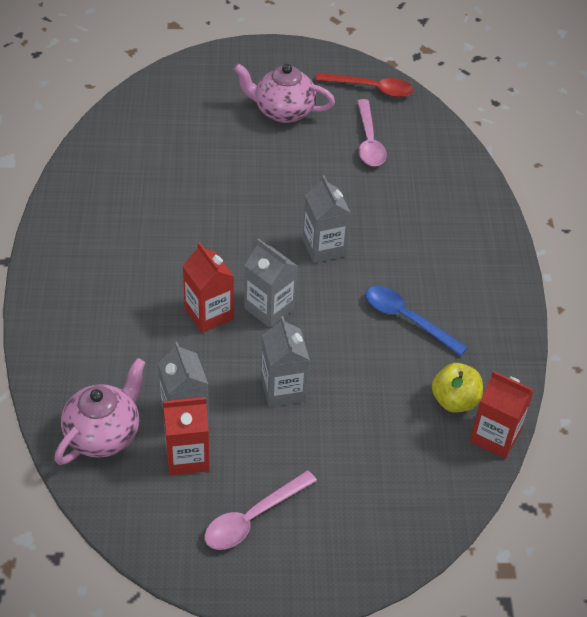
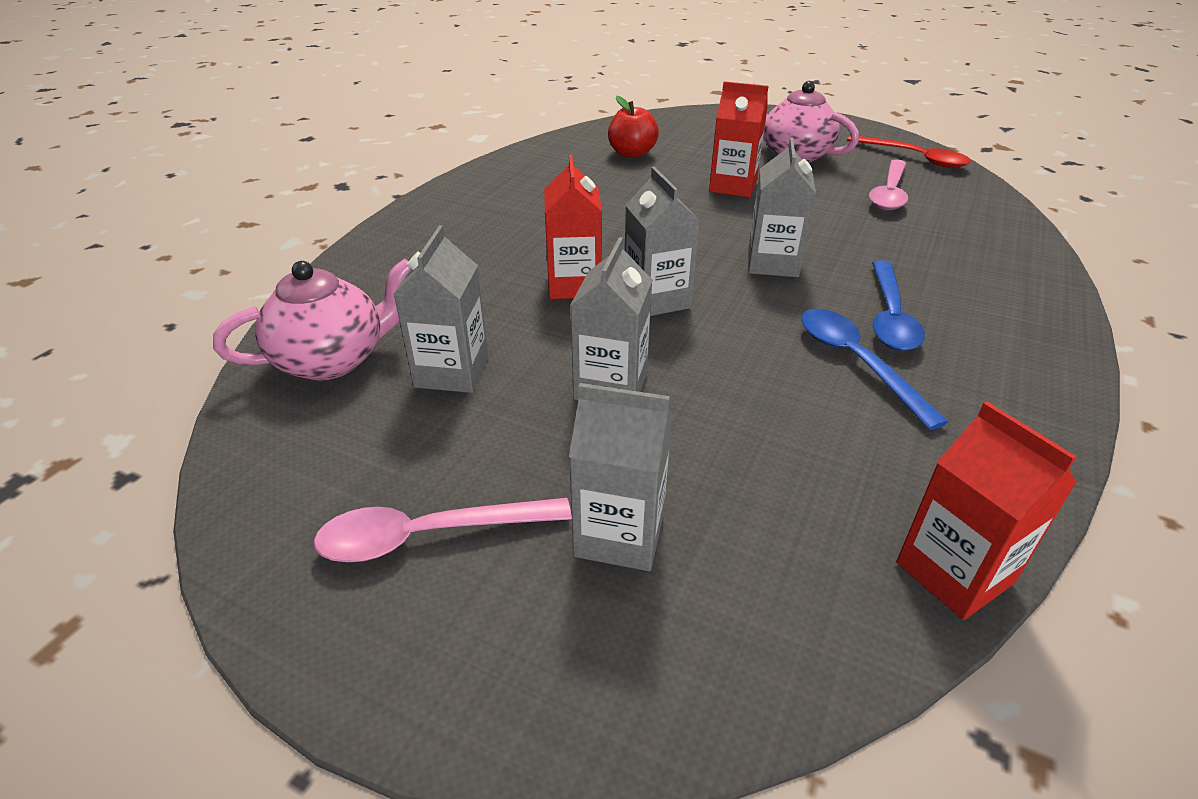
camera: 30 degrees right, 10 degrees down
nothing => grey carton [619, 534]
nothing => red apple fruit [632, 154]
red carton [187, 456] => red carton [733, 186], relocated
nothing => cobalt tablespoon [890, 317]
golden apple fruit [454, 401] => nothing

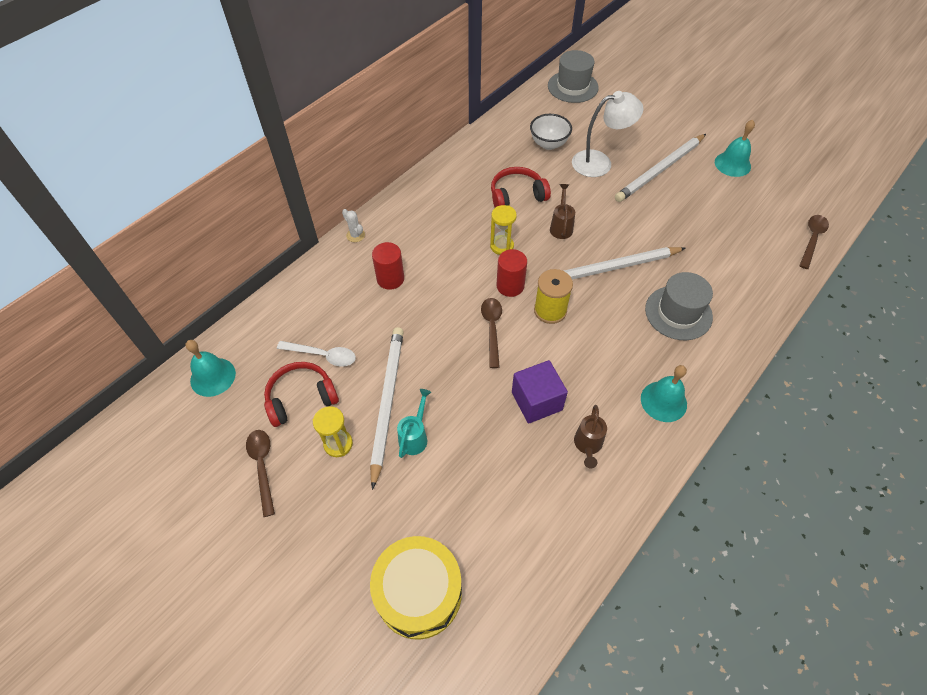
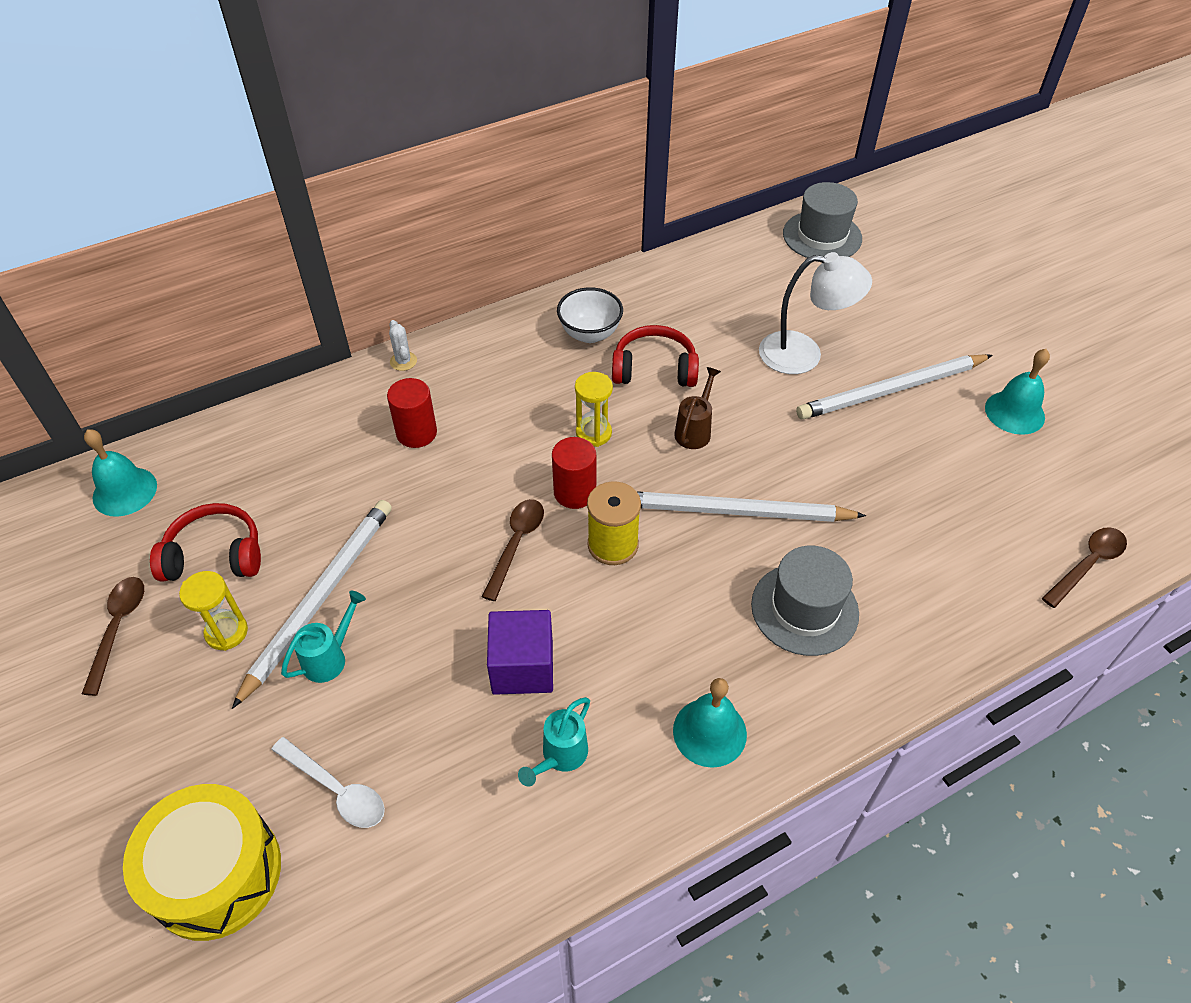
camera: 20 degrees right, 5 degrees down
pure white tablespoon [323, 355] => pure white tablespoon [336, 789], relocated
dark brown watering pot [587, 445] => aqua watering pot [560, 756]
pure white deep dish [548, 144] => pure white deep dish [590, 334], relocated

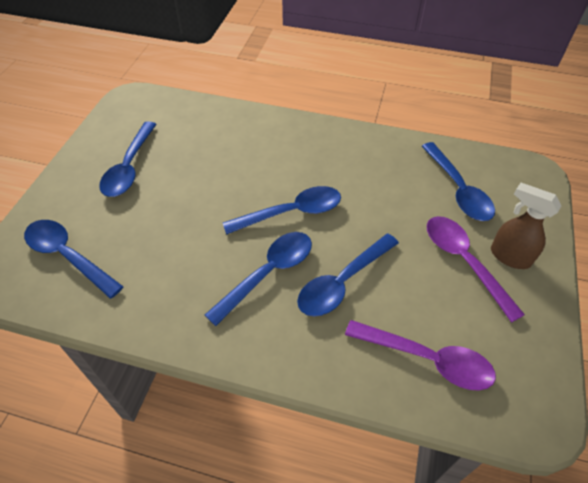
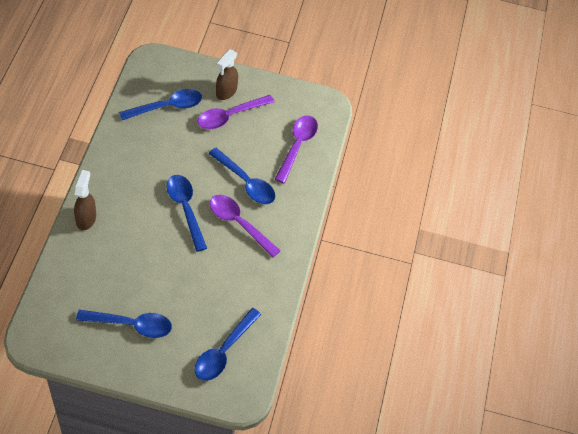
camera: 100 degrees left, 5 degrees up
nothing => dark brown spray bottle [86, 218]
cobalt tablespoon [268, 273] => purple tablespoon [239, 223]

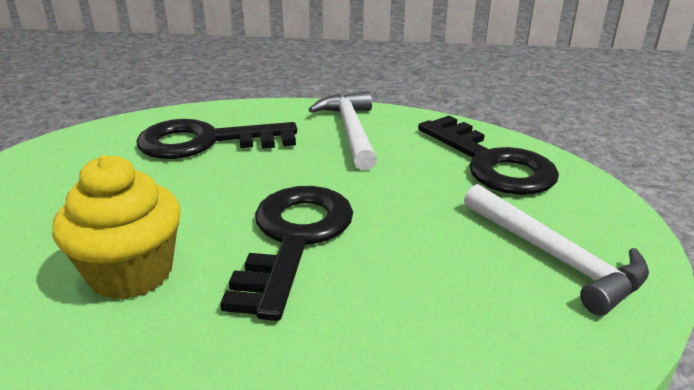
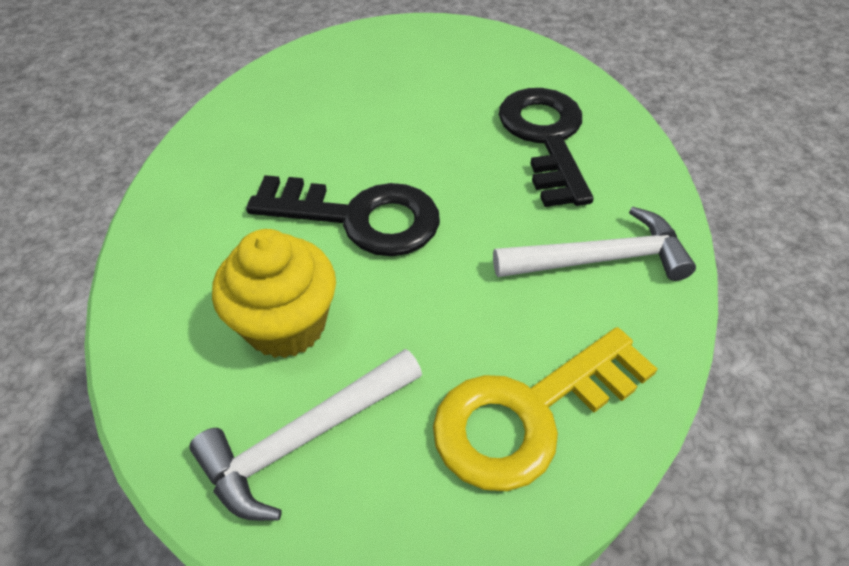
camera: 90 degrees right, 20 degrees up
golden muffin [131, 273] => golden muffin [286, 325], relocated
jet-black latchkey [491, 163] => golden latchkey [529, 414]

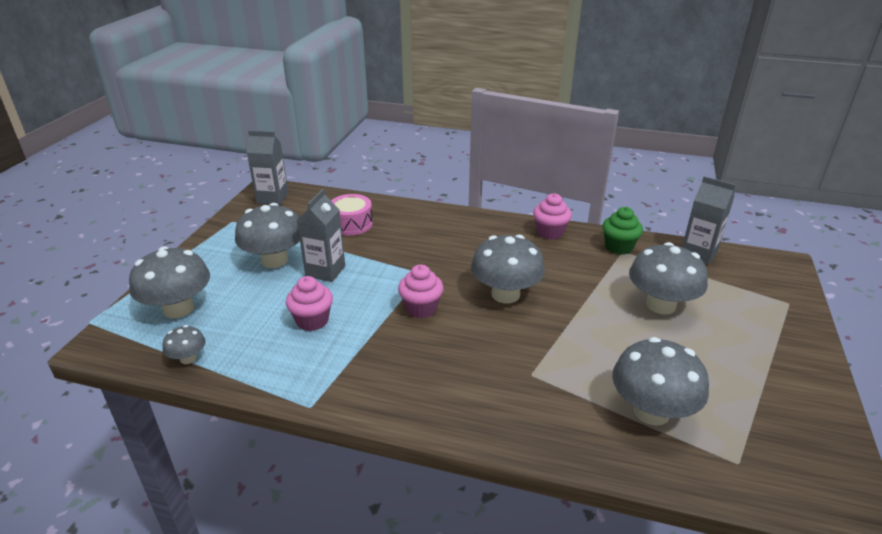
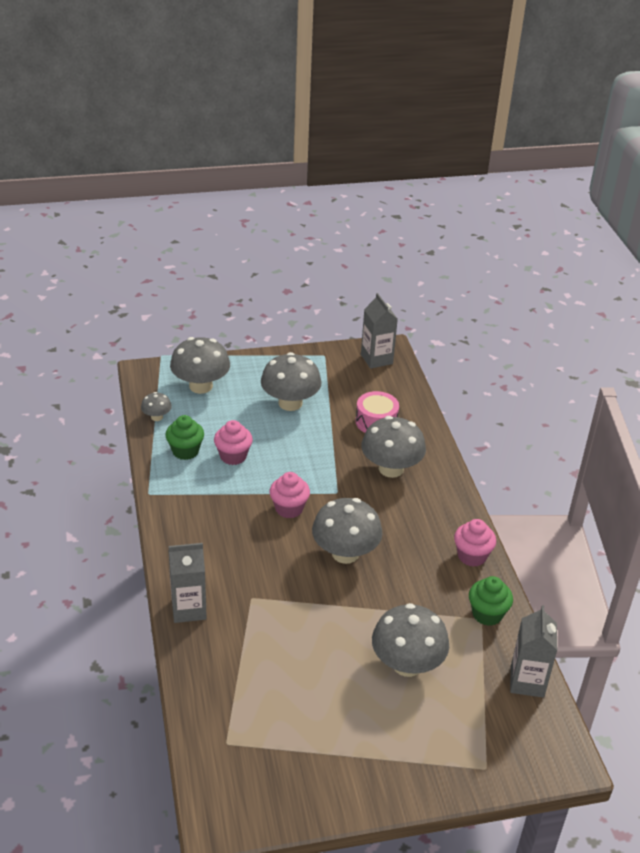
camera: 60 degrees right, 5 degrees up
nothing => green muffin [185, 451]
grey carton [325, 271] => grey carton [189, 609], relocated
grey mushroom [651, 411] => grey mushroom [391, 469], relocated

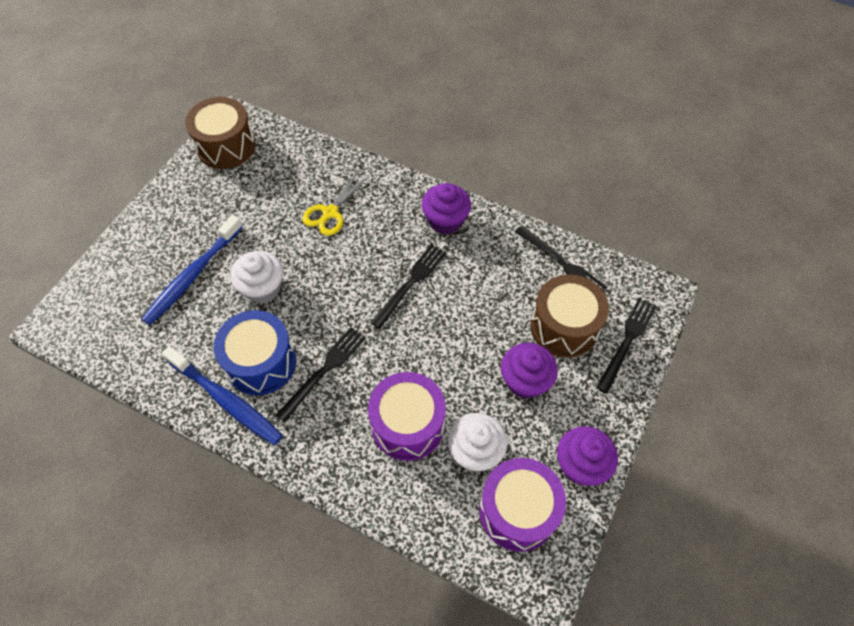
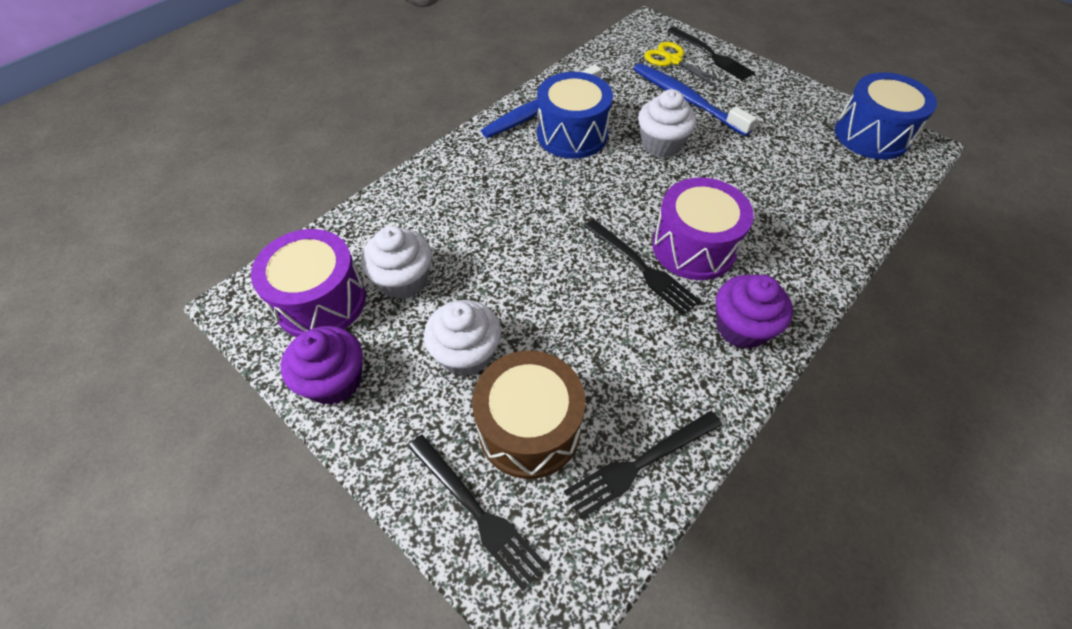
camera: 105 degrees right, 5 degrees down
purple muffin [525, 381] => pure white muffin [466, 353]
golden scissors [330, 213] => golden scissors [673, 60], relocated
purple drum [408, 424] => purple drum [694, 247], relocated
jet-black table fork [324, 370] => jet-black table fork [711, 55], relocated
dark brown drum [226, 146] => cobalt drum [871, 135]

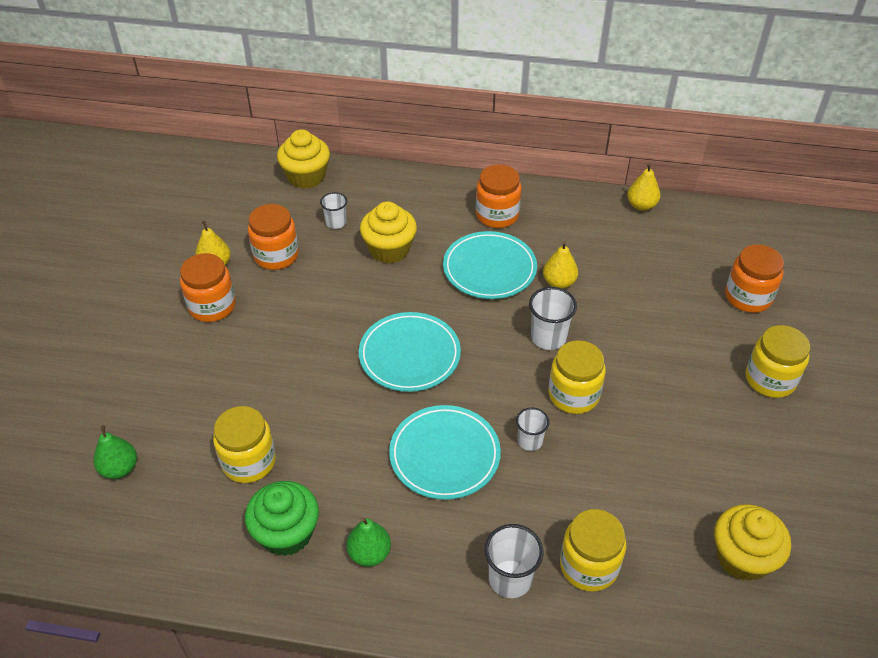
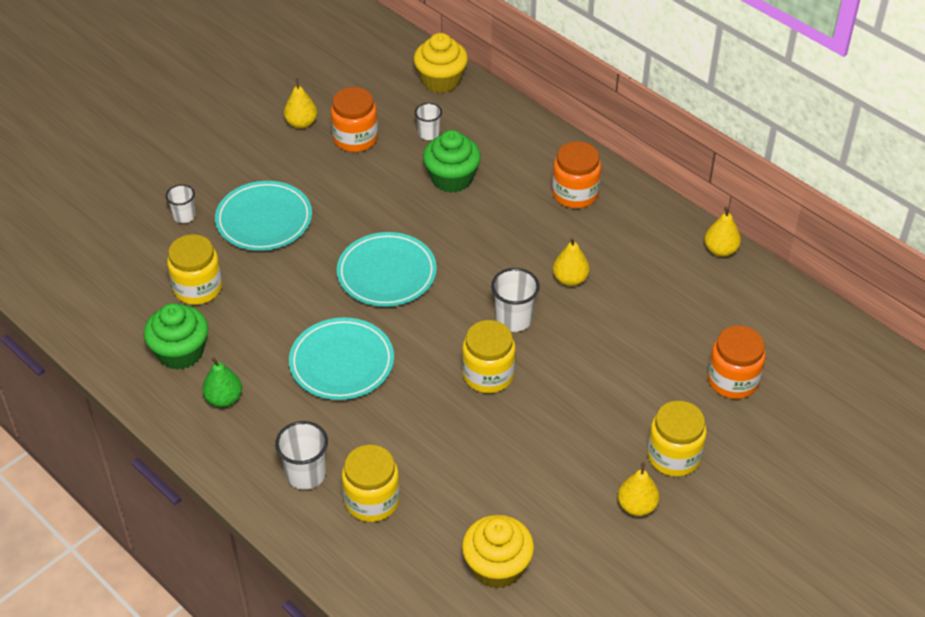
camera: 35 degrees right, 0 degrees up
pure white beaker [530, 441] => pure white beaker [184, 216], relocated
aqua plate [489, 269] => aqua plate [264, 220], relocated
golden muffin [389, 249] => green muffin [452, 178]
nothing => golden pear [637, 506]
green pear [120, 468] => nothing
orange jam jar [212, 306] => nothing

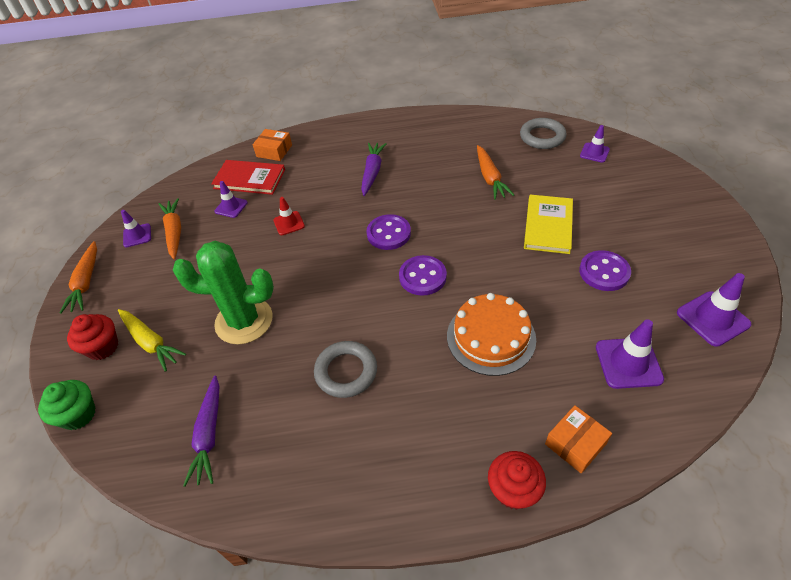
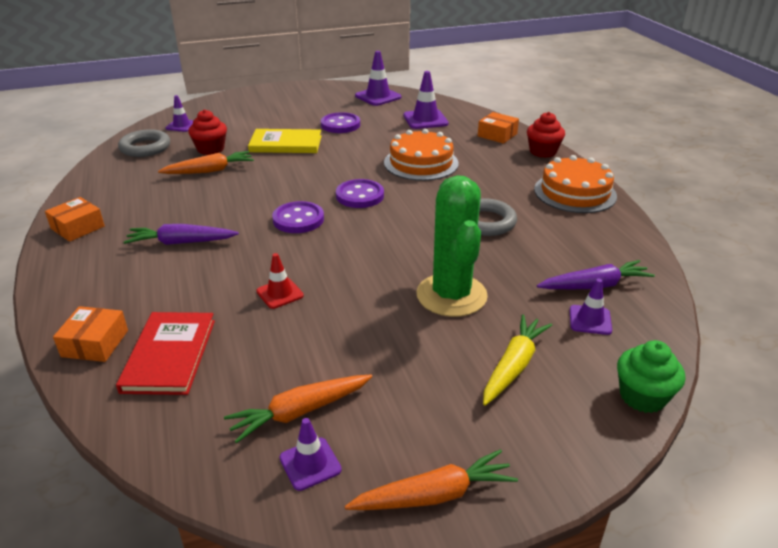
camera: 105 degrees left, 15 degrees down
nothing => orange parcel [77, 227]
red muffin [102, 347] => red muffin [211, 149], relocated
nothing => orange cake [575, 192]
purple traffic cone [231, 207] => purple traffic cone [590, 320], relocated

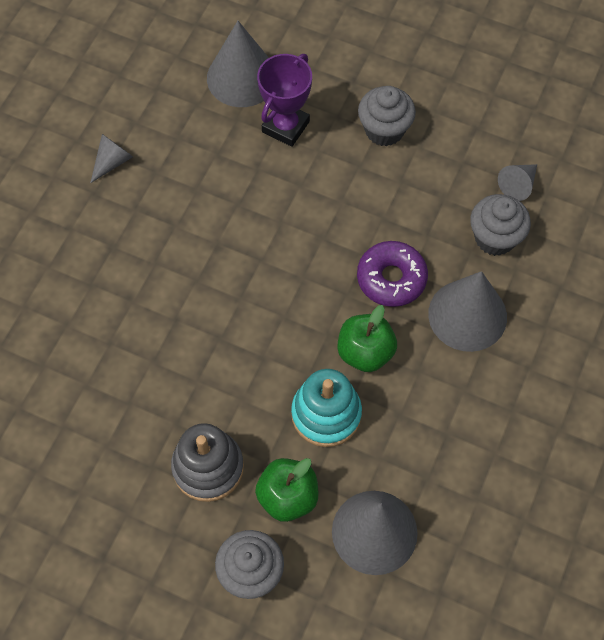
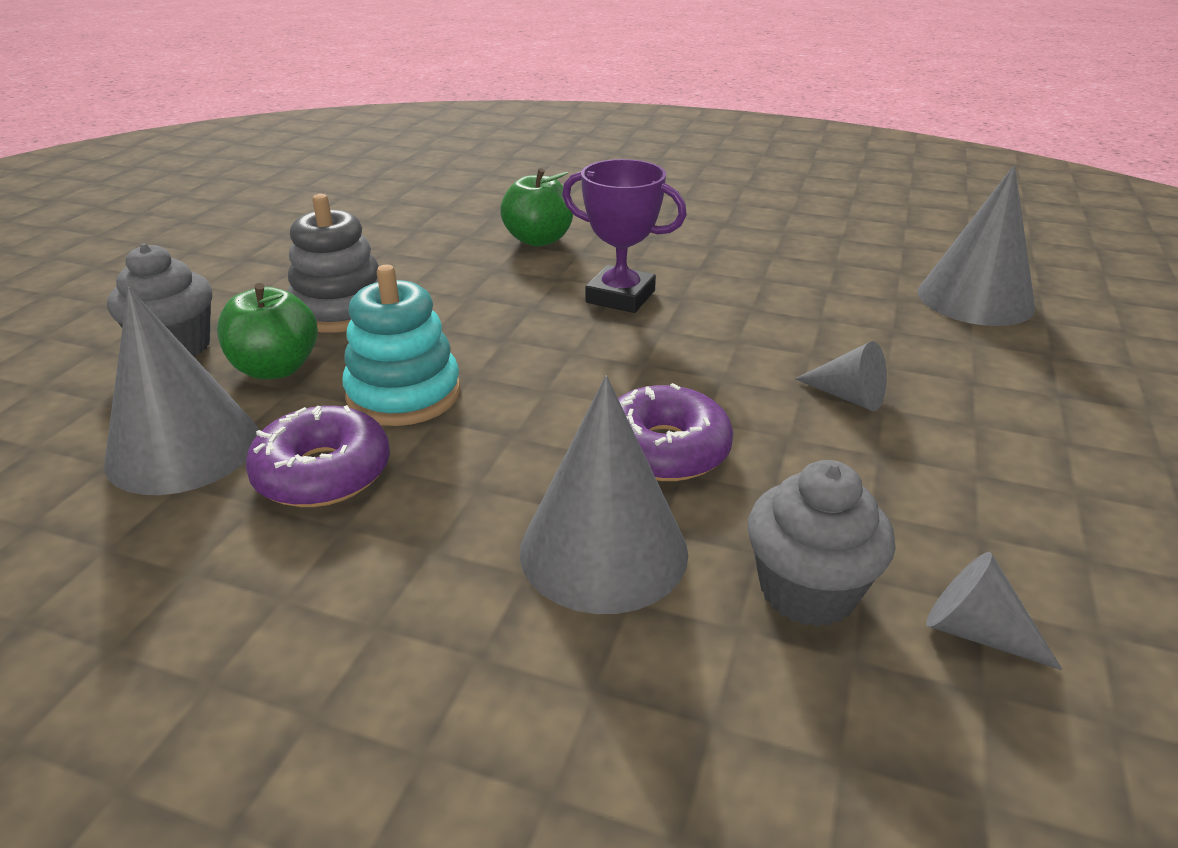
camera: 85 degrees right, 30 degrees down
nothing => purple doughnut [323, 473]
green apple fruit [365, 352] => green apple fruit [538, 240], relocated
purple award cup [285, 127] => purple award cup [620, 297], relocated
grey solid cone [112, 162] => grey solid cone [848, 396], relocated
grey muffin [384, 130] => nothing

